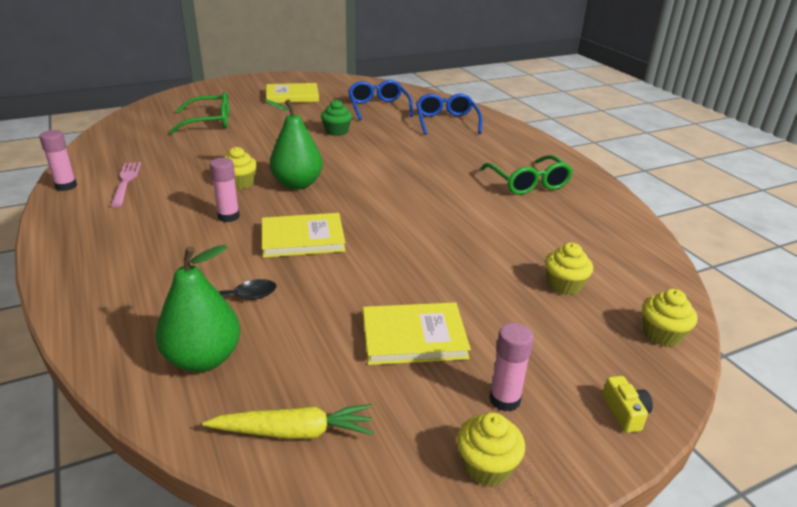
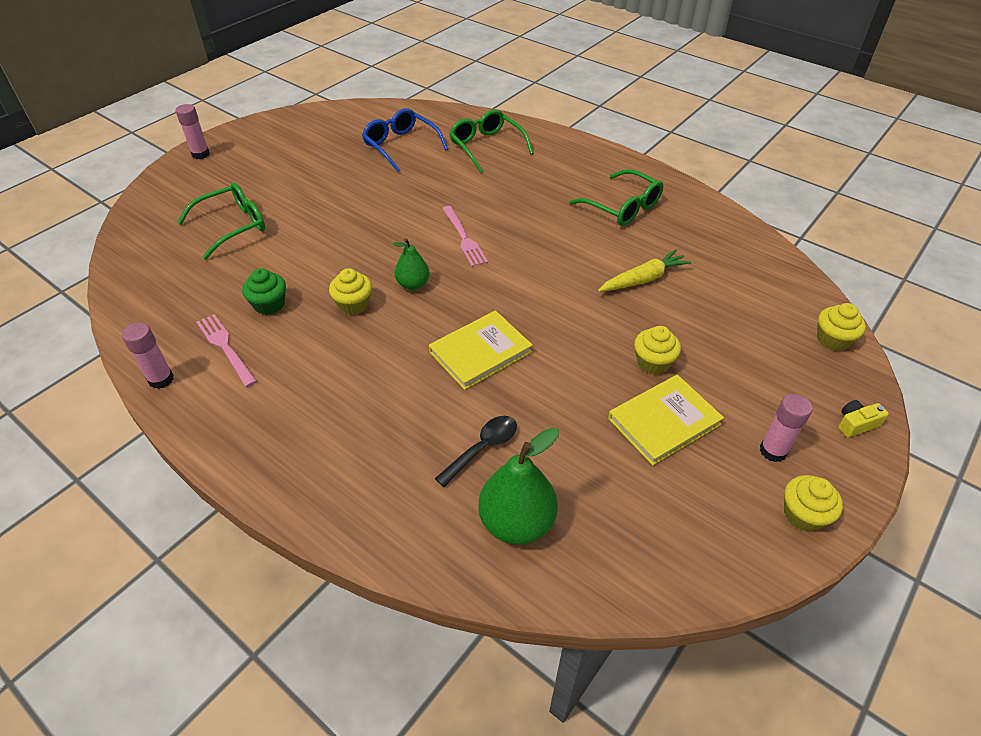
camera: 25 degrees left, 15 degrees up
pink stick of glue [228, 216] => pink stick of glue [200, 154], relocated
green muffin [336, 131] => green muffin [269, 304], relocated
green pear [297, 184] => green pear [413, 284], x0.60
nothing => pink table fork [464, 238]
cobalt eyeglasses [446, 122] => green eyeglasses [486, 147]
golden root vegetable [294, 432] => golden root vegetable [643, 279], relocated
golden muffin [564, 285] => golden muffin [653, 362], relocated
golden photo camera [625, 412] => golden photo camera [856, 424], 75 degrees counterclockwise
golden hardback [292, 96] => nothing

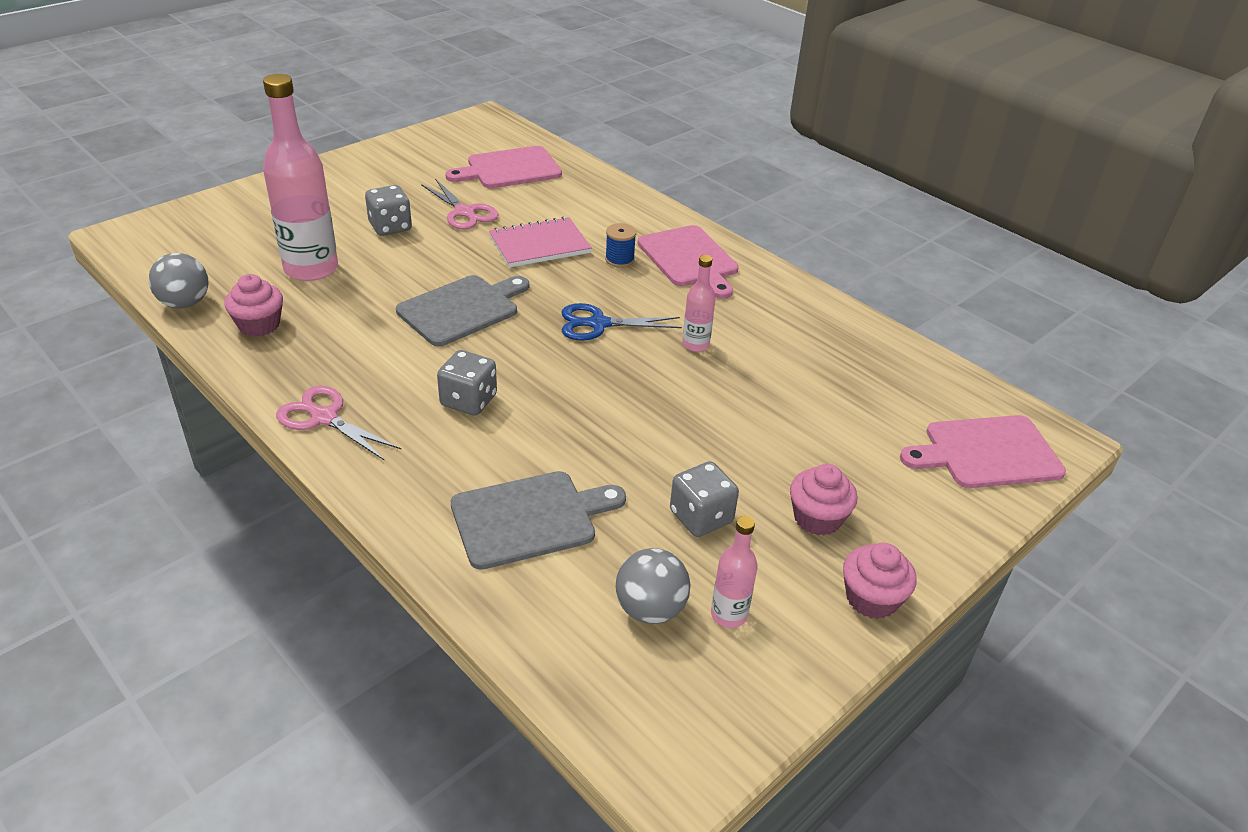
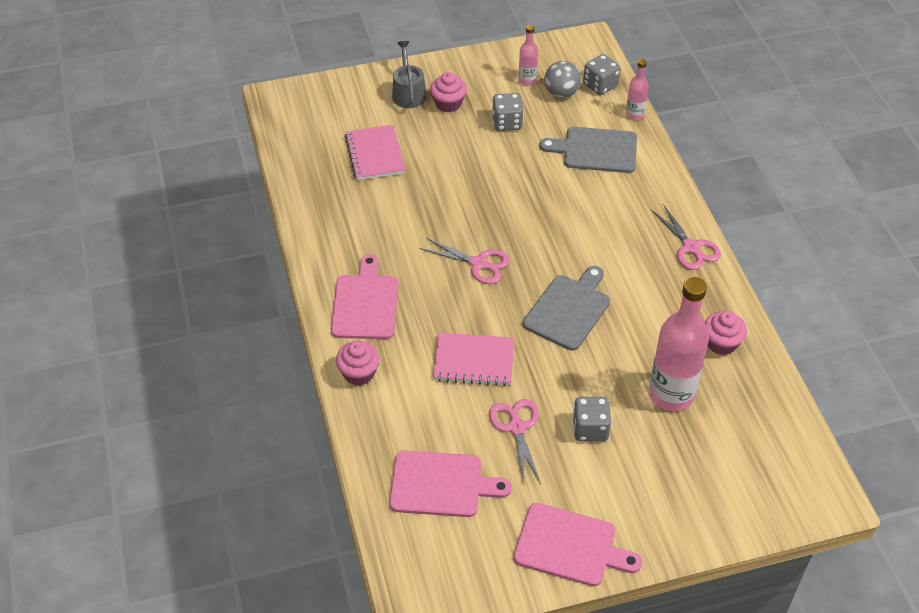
camera: 150 degrees left, 10 degrees up
pink muffin [871, 598] => pink muffin [359, 373], relocated
nothing => pink exercise book [375, 154]
nothing => grey watering pot [408, 93]
cobalt scissors [598, 324] => pink scissors [479, 264]
pink chopping board [987, 453] => pink chopping board [570, 546], relocated
grey chopping board [462, 309] => grey chopping board [568, 310], 135 degrees clockwise
grey die [468, 400] => grey die [600, 85], relocated
pink flask [695, 344] => pink flask [634, 114], relocated
grey ball [185, 303] => nothing
cobalt bobbin [619, 259] => nothing

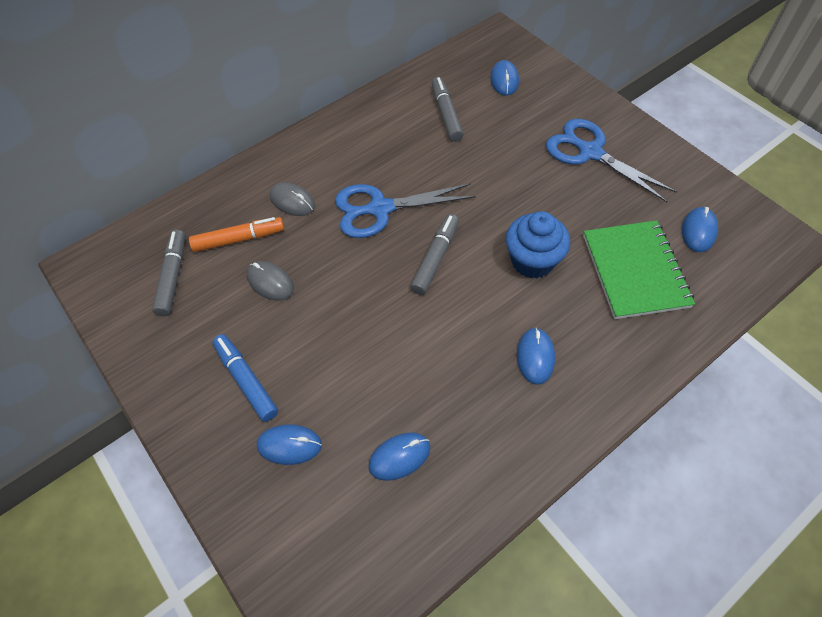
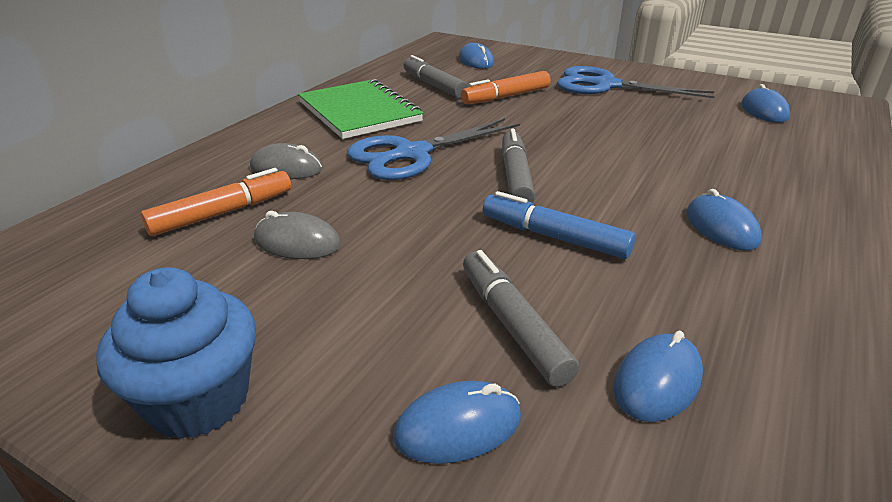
camera: 25 degrees left, 25 degrees down
cobalt muffin [532, 261] => cobalt muffin [198, 400], relocated
green exercise book [635, 271] => green exercise book [359, 112], relocated
nothing => orange marker [506, 97]
grey marker [173, 277] => grey marker [513, 325], relocated
cobalt marker [246, 381] => cobalt marker [554, 237], relocated

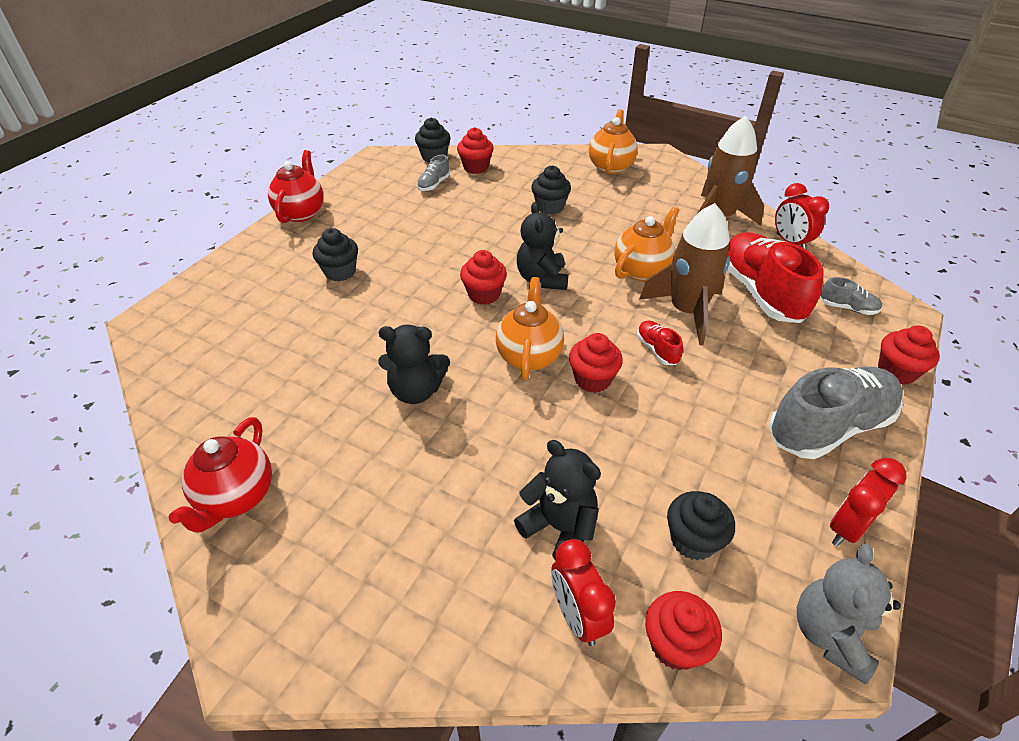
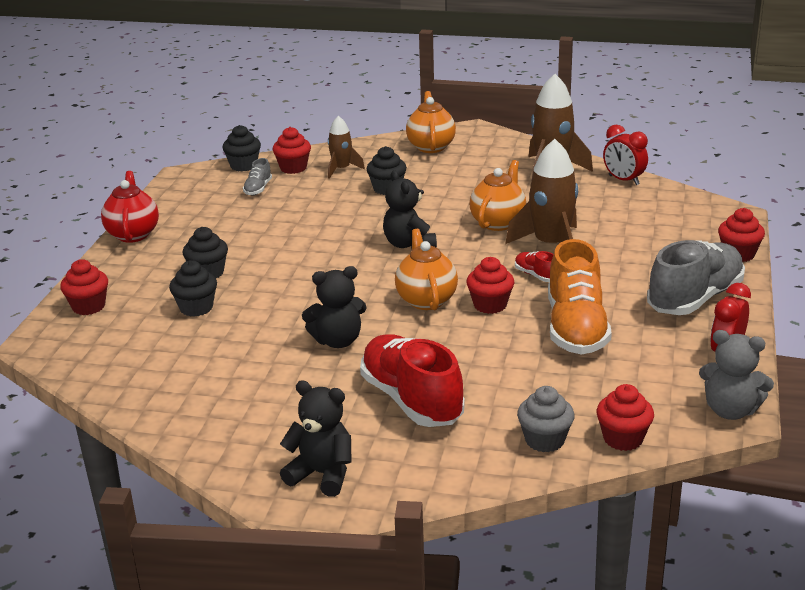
camera: 15 degrees left, 15 degrees down
red muffin [484, 294] => red muffin [88, 306], relocated
jet-black muffin [693, 540] => jet-black muffin [196, 308], relocated
jet-black stuffed bear [559, 527] => jet-black stuffed bear [322, 474], relocated
nothing => dark brown toy rocket [341, 169]
red sneaker [760, 293] => red sneaker [412, 400], relocated
red bedside clock [577, 616] => grey muffin [544, 440]
nothing => orange sneaker [576, 328]
grey stuffed bear [830, 634] => grey stuffed bear [730, 410], 75 degrees counterclockwise
red tea pot [236, 497] => nothing
grey sneaker [847, 308] => nothing

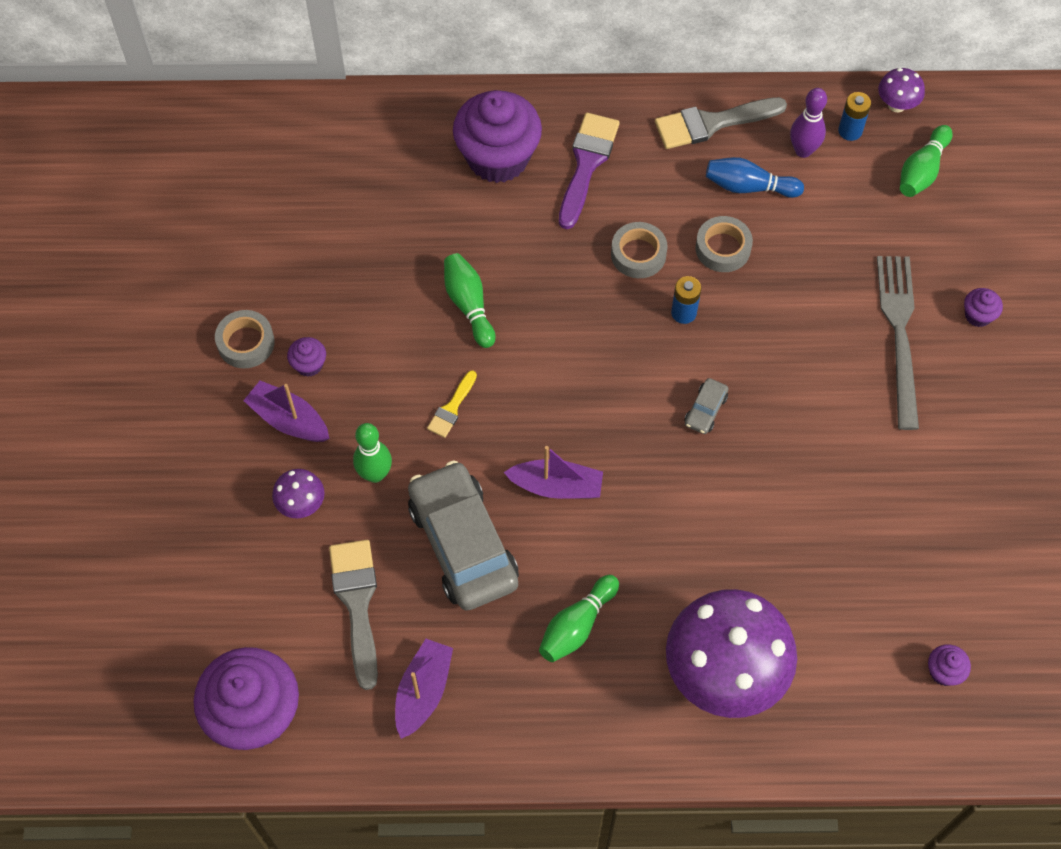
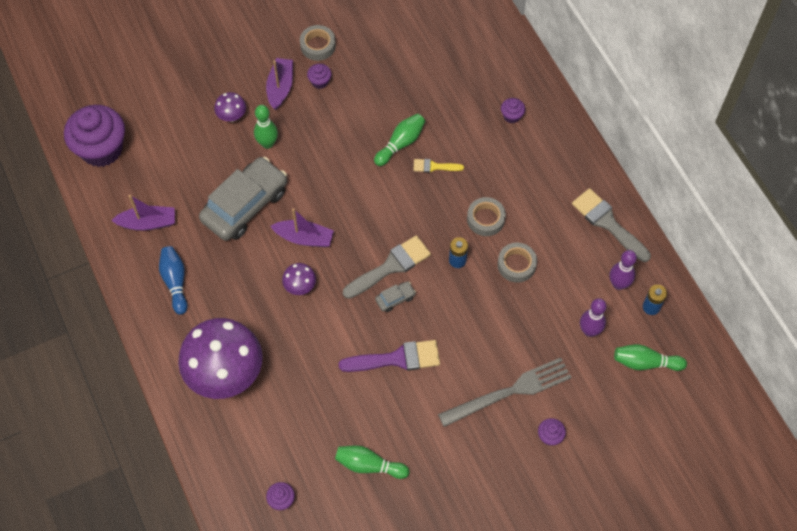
camera: 65 degrees right, 0 degrees up
cobalt skittle [748, 187] => cobalt skittle [175, 282], relocated
purple toy boat [556, 486] => purple toy boat [304, 238], 60 degrees counterclockwise
purple mushroom [896, 105] => purple mushroom [300, 287], relocated
green skittle [577, 625] => green skittle [369, 465], relocated
purple brush [587, 164] => purple brush [396, 359], relocated
grey brush [357, 603] => grey brush [390, 266], relocated
grey toy car [705, 410] => grey toy car [395, 298], 150 degrees clockwise
golden brush [452, 408] => golden brush [434, 166], relocated
purple muffin [498, 158] => purple muffin [511, 116], x0.42
nothing => purple skittle [589, 331]

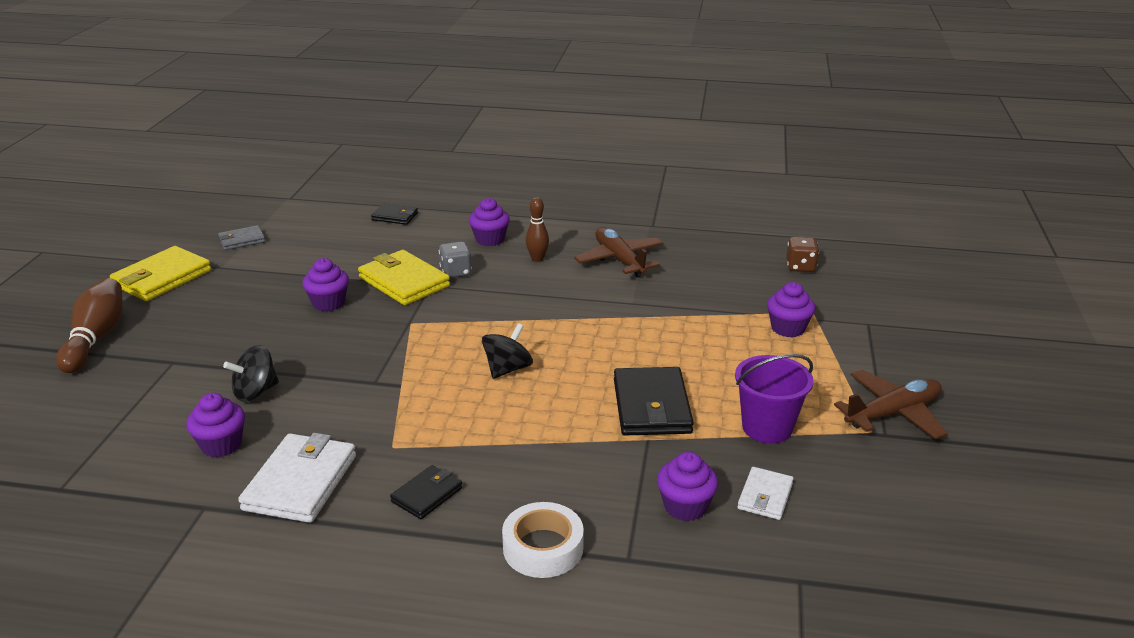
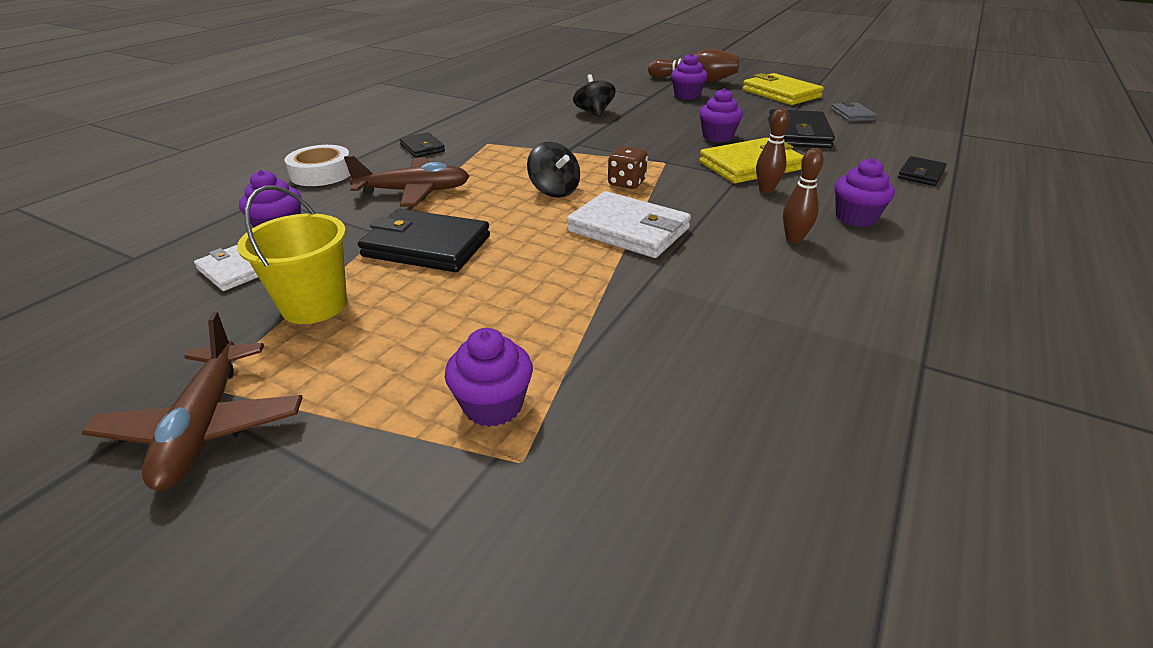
camera: 110 degrees right, 5 degrees up
purple sand bucket [767, 427] => golden sand bucket [314, 305]
dark brown aeroplane [619, 260] => dark brown aeroplane [414, 192], relocated
pure white wallet [301, 482] => pure white wallet [628, 230], relocated
dark brown die [800, 267] => dark brown die [626, 183], relocated
purple muffin [221, 445] => purple muffin [687, 96], relocated
grey die [456, 272] => dark brown skittle [766, 190]
nothing => jet-black wallet [798, 134]

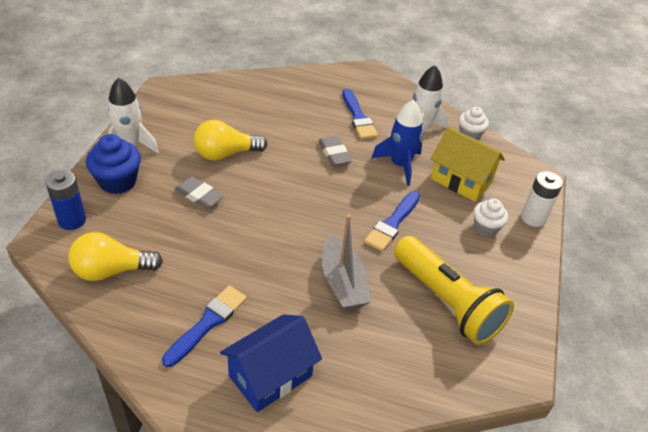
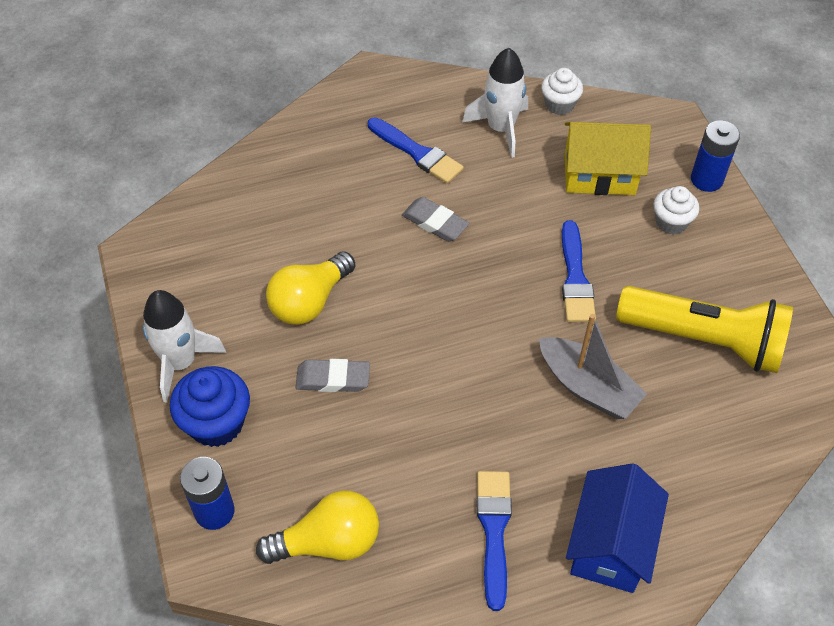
camera: 30 degrees left, 10 degrees up
golden light bulb [112, 270] => golden light bulb [328, 542], 150 degrees counterclockwise
pure white power cell [533, 218] => cobalt power cell [706, 179]
cobalt toy rocket [400, 165] => nothing

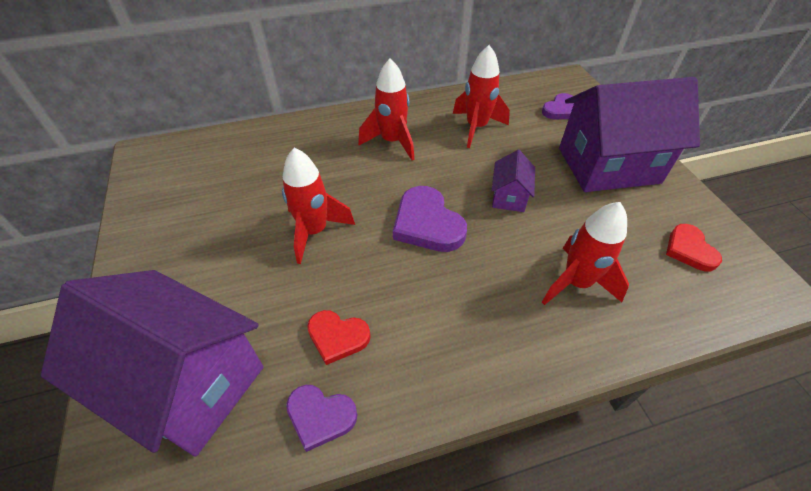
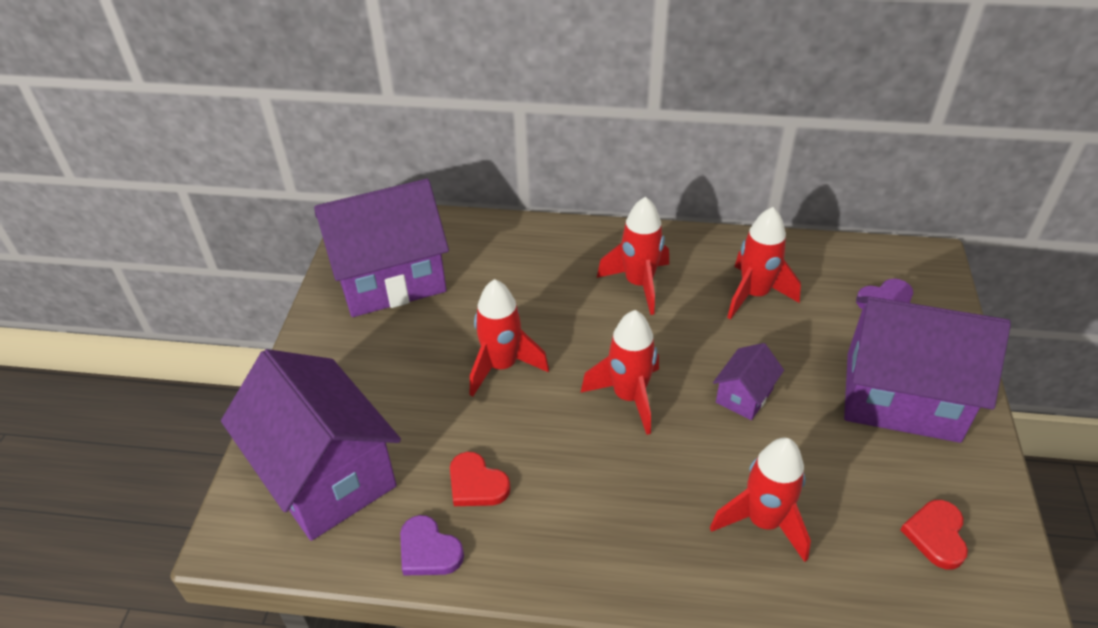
camera: 25 degrees right, 5 degrees down
nothing => purple cottage [390, 279]
purple love heart [427, 223] => red toy rocket [628, 397]

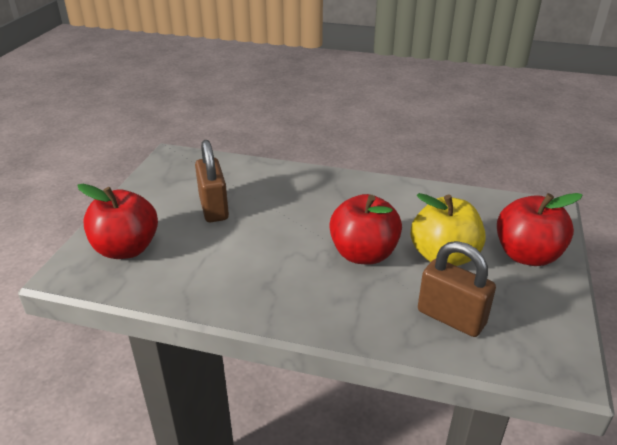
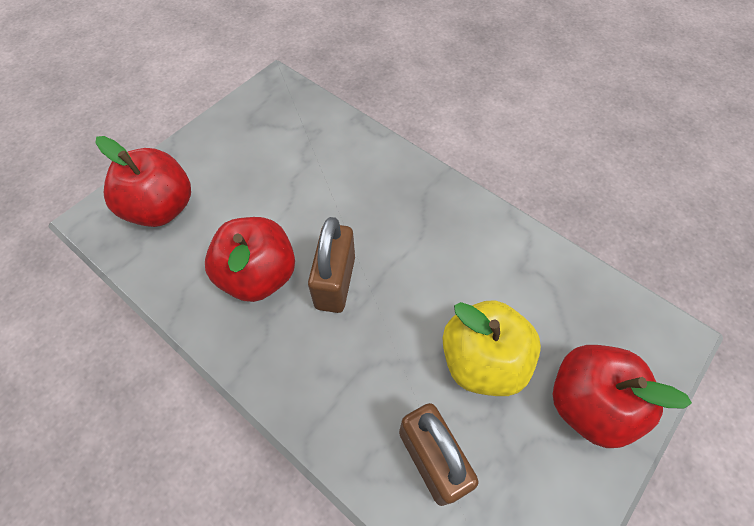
camera: 25 degrees right, 25 degrees up
red apple fruit [363, 254] => red apple fruit [259, 275], relocated
dark brown lock [214, 208] => dark brown lock [335, 282], relocated

